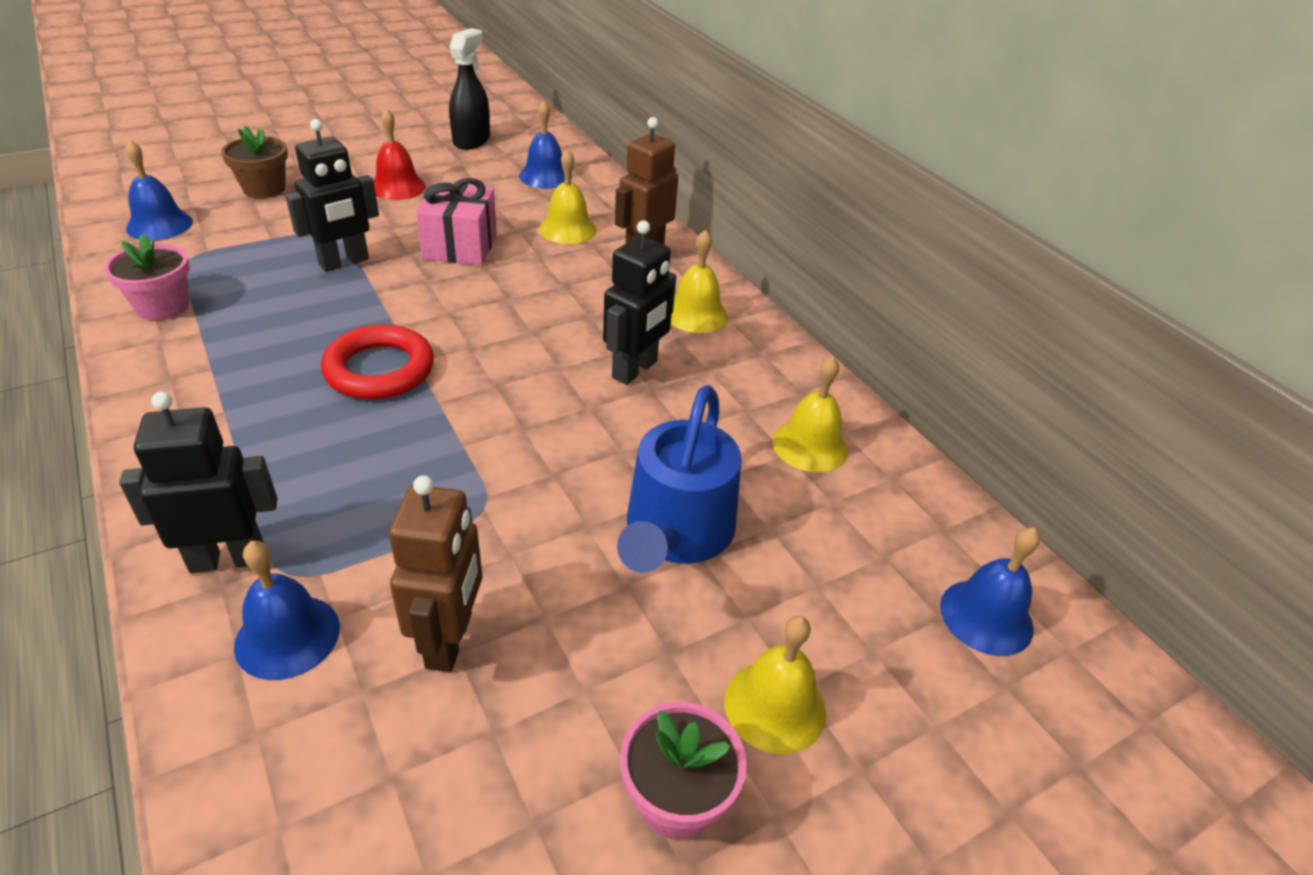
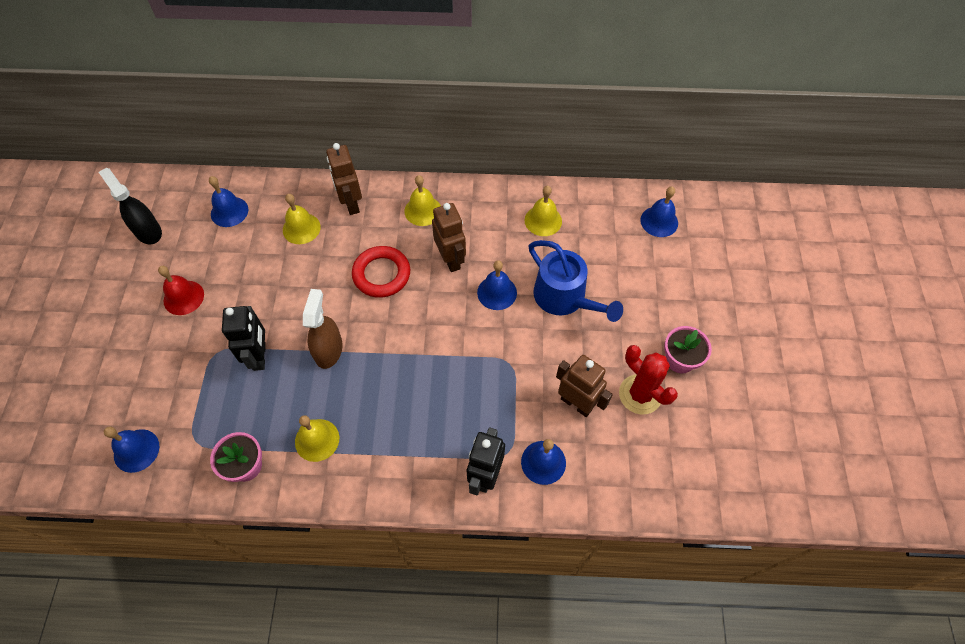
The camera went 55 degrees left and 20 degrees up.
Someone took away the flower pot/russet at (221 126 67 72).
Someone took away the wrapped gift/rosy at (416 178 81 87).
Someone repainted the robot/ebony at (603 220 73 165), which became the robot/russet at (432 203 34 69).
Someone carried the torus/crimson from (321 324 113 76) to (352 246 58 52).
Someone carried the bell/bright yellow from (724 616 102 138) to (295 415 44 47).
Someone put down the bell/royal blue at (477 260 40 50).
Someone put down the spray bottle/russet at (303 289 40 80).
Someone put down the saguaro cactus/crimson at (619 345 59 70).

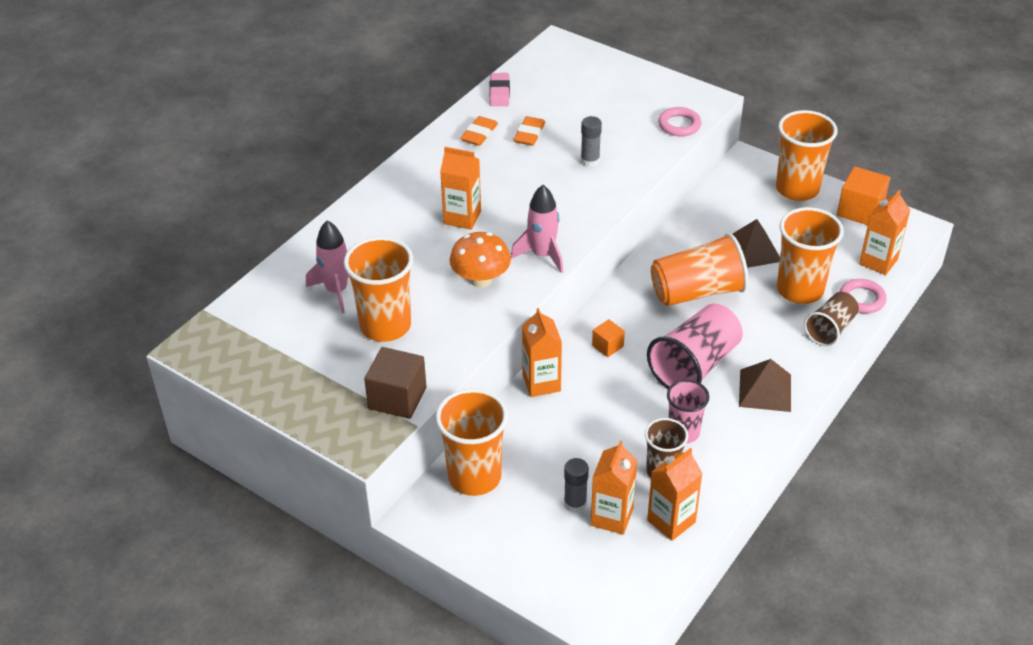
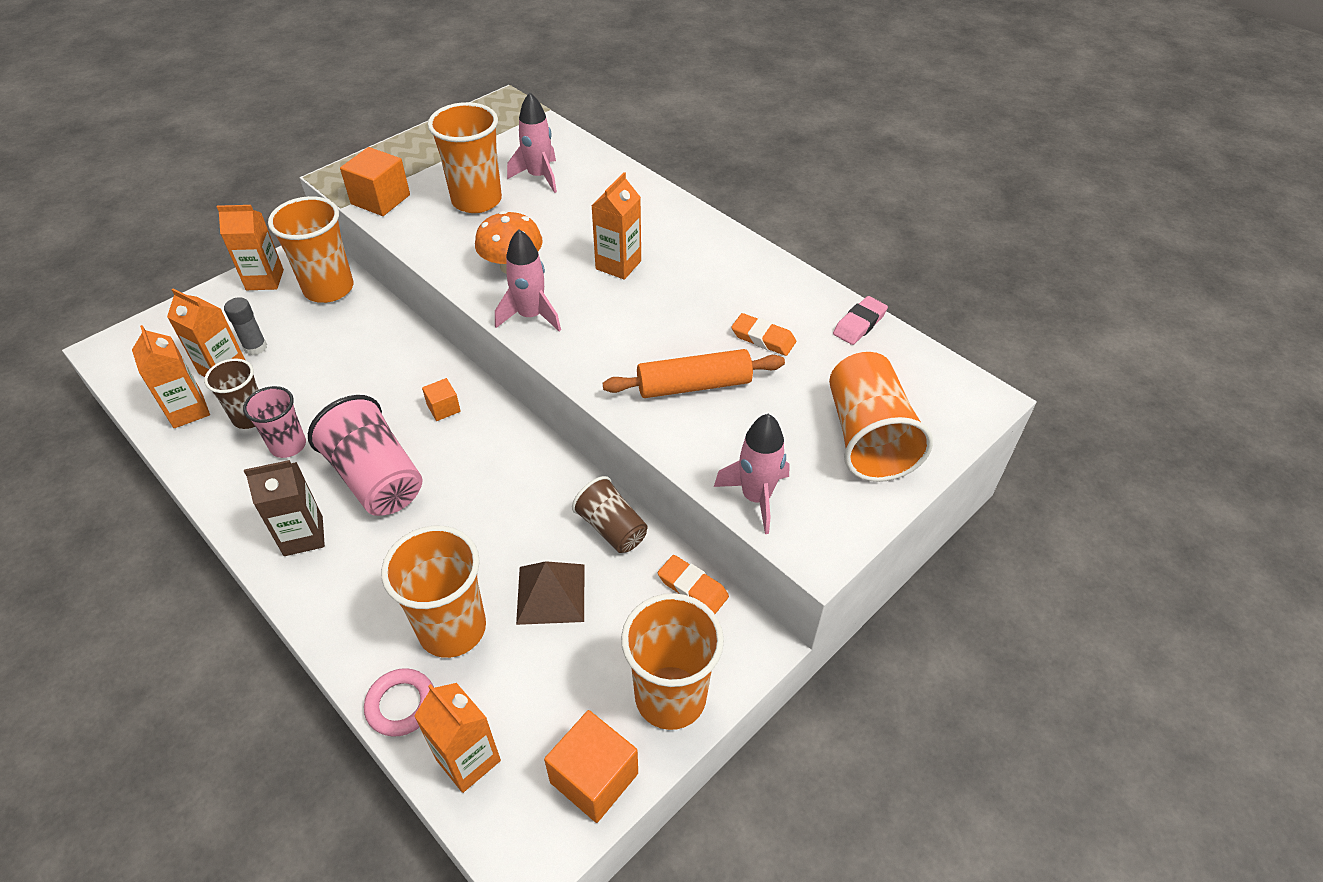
The camera went 100 degrees right and 5 degrees up.
Someone rotated the gum eraser/rosy at (489 73 21 33) by 60 degrees counterclockwise.
Someone swapped the torus/rosy at (658 107 43 30) for the spaceship/rosy at (714 414 76 120).
Someone carried the gum eraser/orange-coloured from (460 116 38 30) to (658 555 71 59).
Someone swapped the glue stick/gray at (581 116 21 51) for the rolling pin/orange-coloured at (603 349 182 49).
Someone carried the beaker/orange-coloured from (651 233 97 73) to (829 352 104 130).
Someone carried the beaker/russet from (804 292 55 54) to (572 476 76 77).
Someone carried the carton/orange-coloured from (522 308 40 89) to (217 205 67 85).
Someone repainted the cube/russet at (364 347 63 72), which became the cube/orange-coloured at (340 147 70 69).
Someone swapped the pyramid/russet at (739 359 52 53) for the carton/russet at (244 460 81 96).

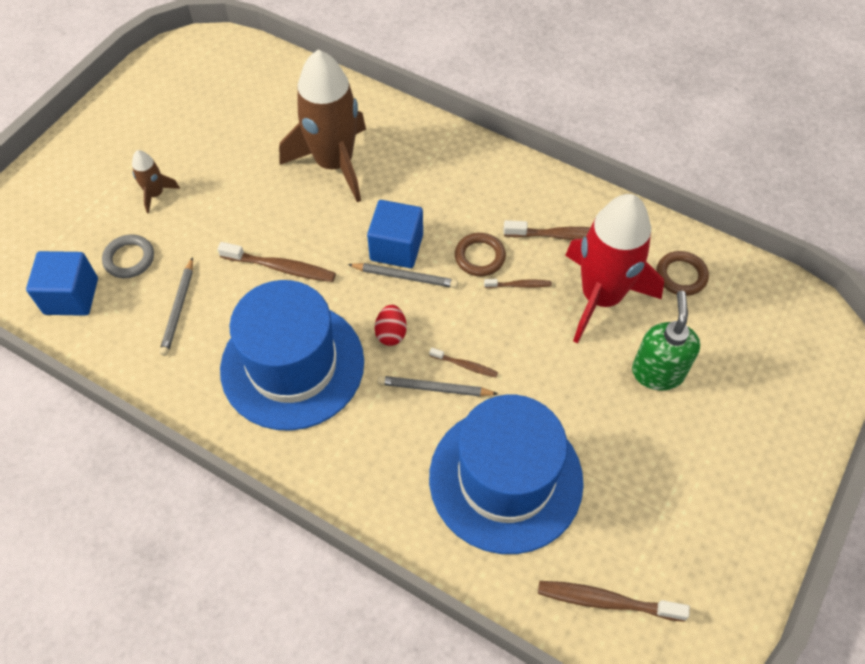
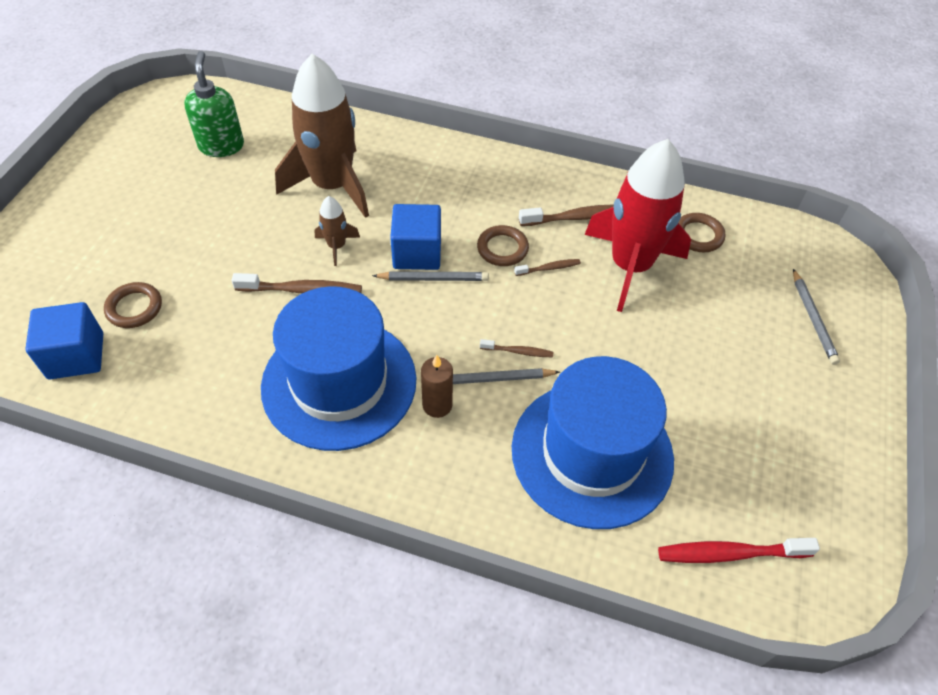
The camera went 15 degrees left and 5 degrees down.
Someone carried the spaceship/russet from (132 150 48 63) to (315 196 45 70).
Someone repainted the torus/gray at (102 234 52 44), which became the torus/russet at (104 282 58 46).
Someone carried the pencil/gray from (159 257 34 99) to (793 269 47 96).
Someone carried the pump bottle/leaf-green from (632 291 68 100) to (184 51 60 106).
Someone took away the egg/crimson at (375 305 32 41).
Someone repainted the toothbrush/russet at (538 581 152 41), which became the toothbrush/crimson at (658 538 162 25).
Someone put down the pillar candle/russet at (421 355 32 63).

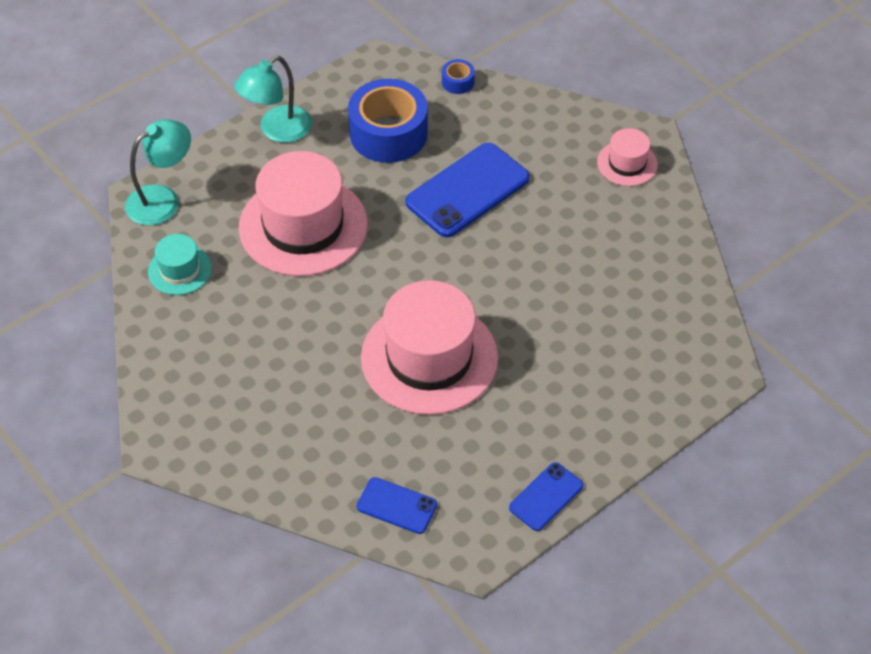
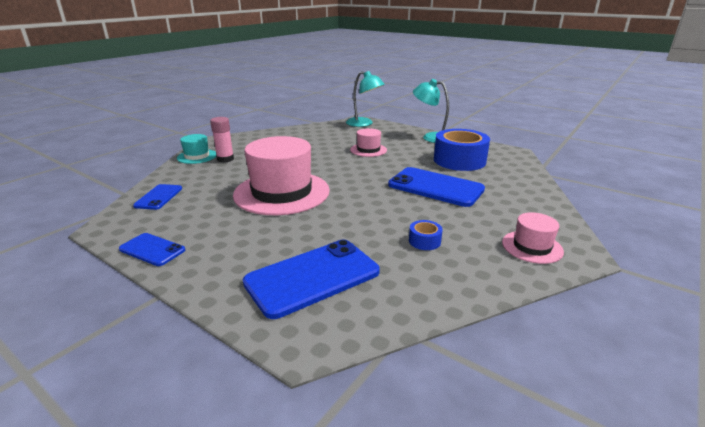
The camera went 75 degrees right and 25 degrees down.
Someone carried the tape/royal blue from (442 59 33 35) to (409 220 34 30).
Someone scaled the tall hat/rosy at (239 151 129 125) by 0.48.
Someone carried the tall hat/aqua from (148 234 64 61) to (177 134 39 30).
Someone put down the glue stick/rosy at (210 117 24 46).
Someone put down the phone/royal blue at (243 240 137 79).

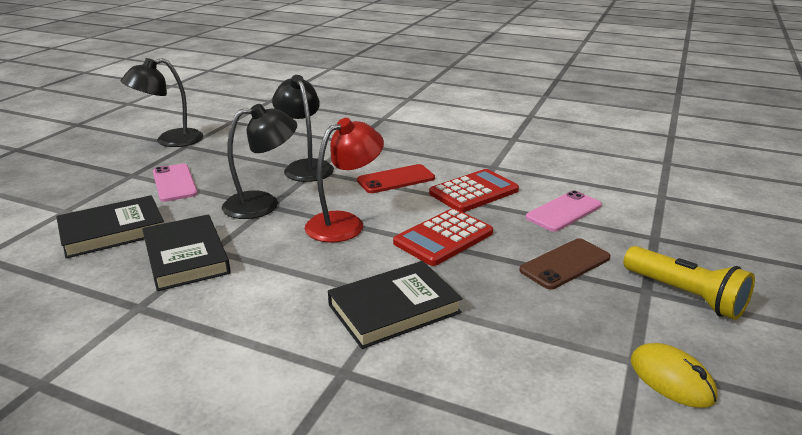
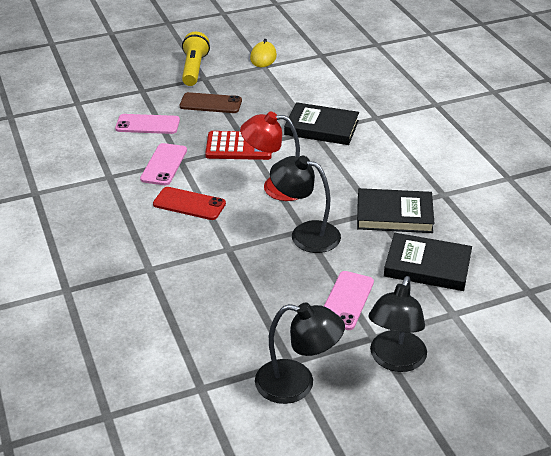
The camera went 135 degrees left and 10 degrees up.
Someone carried the lamp/ebony from (272 75 62 107) to (368 276 59 96).
Someone swapped the adding machine/crimson at (429 169 90 43) for the phone/rosy at (140 143 47 42).
Someone rotated the book/ebony at (142 215 89 76) by 75 degrees clockwise.

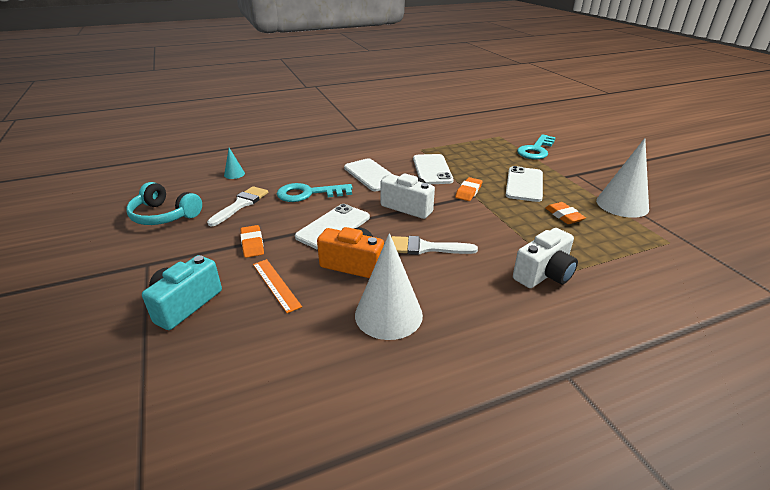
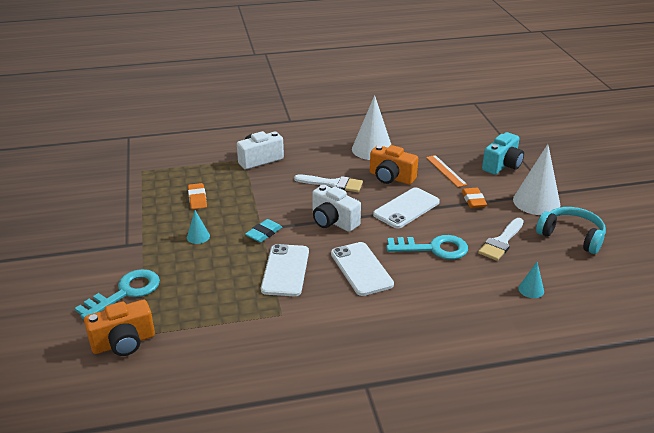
The camera went 170 degrees left and 0 degrees up.
Someone carried the solid cone/snow-white from (596 138 53 80) to (513 144 47 71).
Someone swapped the phone/snow-white at (506 166 37 36) for the solid cone/aqua at (187 210 23 34).
Someone repainted the gum eraser/orange-coloured at (455 177 27 24), which became the gum eraser/aqua at (245 219 37 24).
Someone put down the camera/orange-coloured at (84 300 71 56).

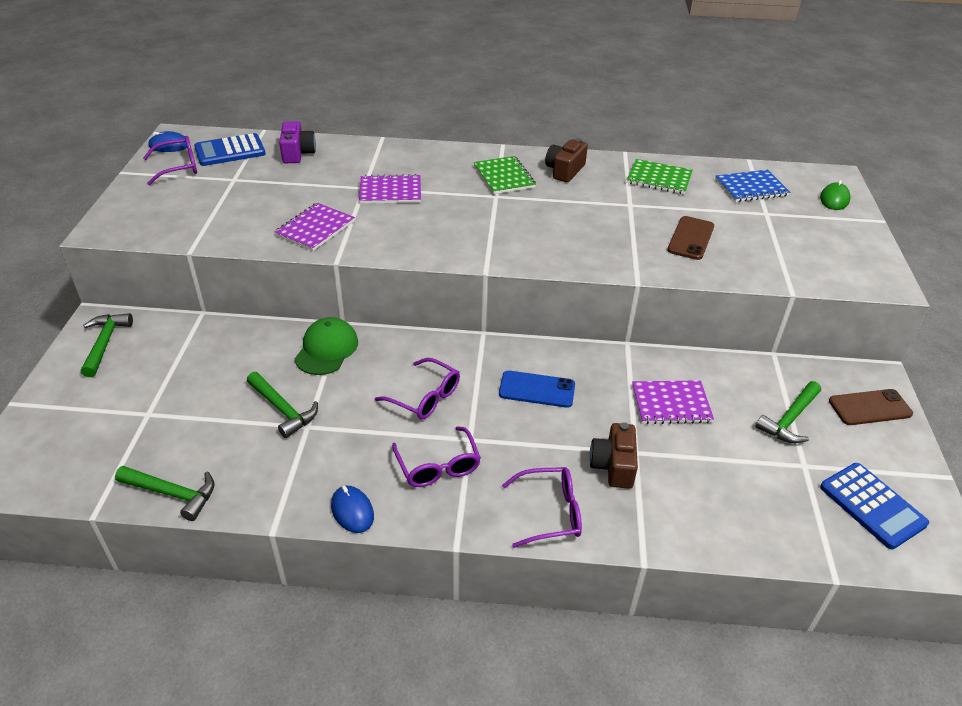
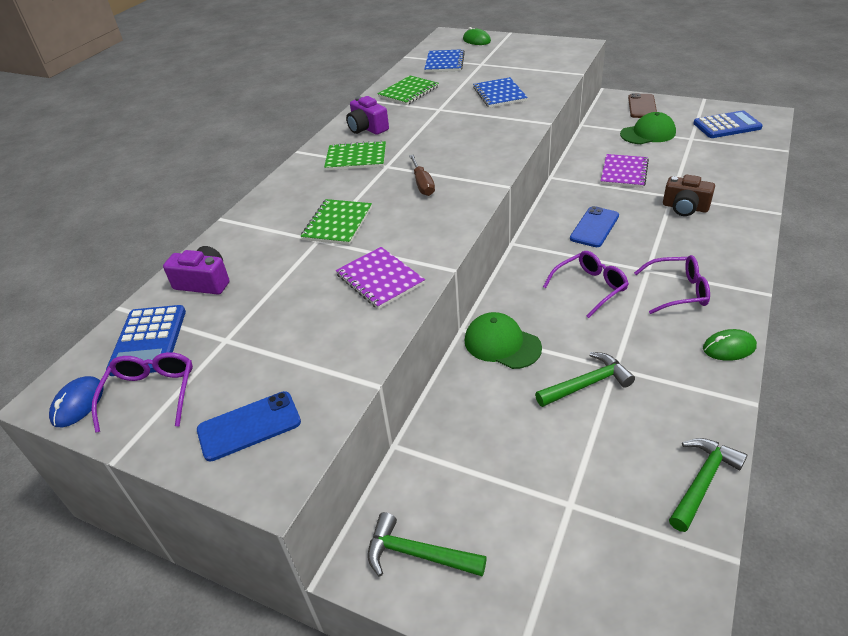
The camera went 65 degrees left and 0 degrees up.
Someone repainted the camera/russet at (545 138 43 44), which became the camera/royal purple at (346 96 43 39).
Someone repainted the exercise book/royal purple at (359 174 62 30), which became the exercise book/leaf-green at (300 199 72 46).
Someone swapped the phone/russet at (667 216 47 44) for the exercise book/royal blue at (473 77 55 31).
Someone swapped the hammer/leaf-green at (755 381 66 62) for the baseball cap/leaf-green at (620 112 56 32).
Someone took away the eyeglasses/royal purple at (502 467 80 81).
Someone repainted the computer mouse/royal blue at (331 486 43 47), which became the computer mouse/leaf-green at (703 329 54 32).
Someone put down the hand screwdriver/russet at (409 155 26 41).
Someone put down the phone/royal blue at (197 391 104 70).

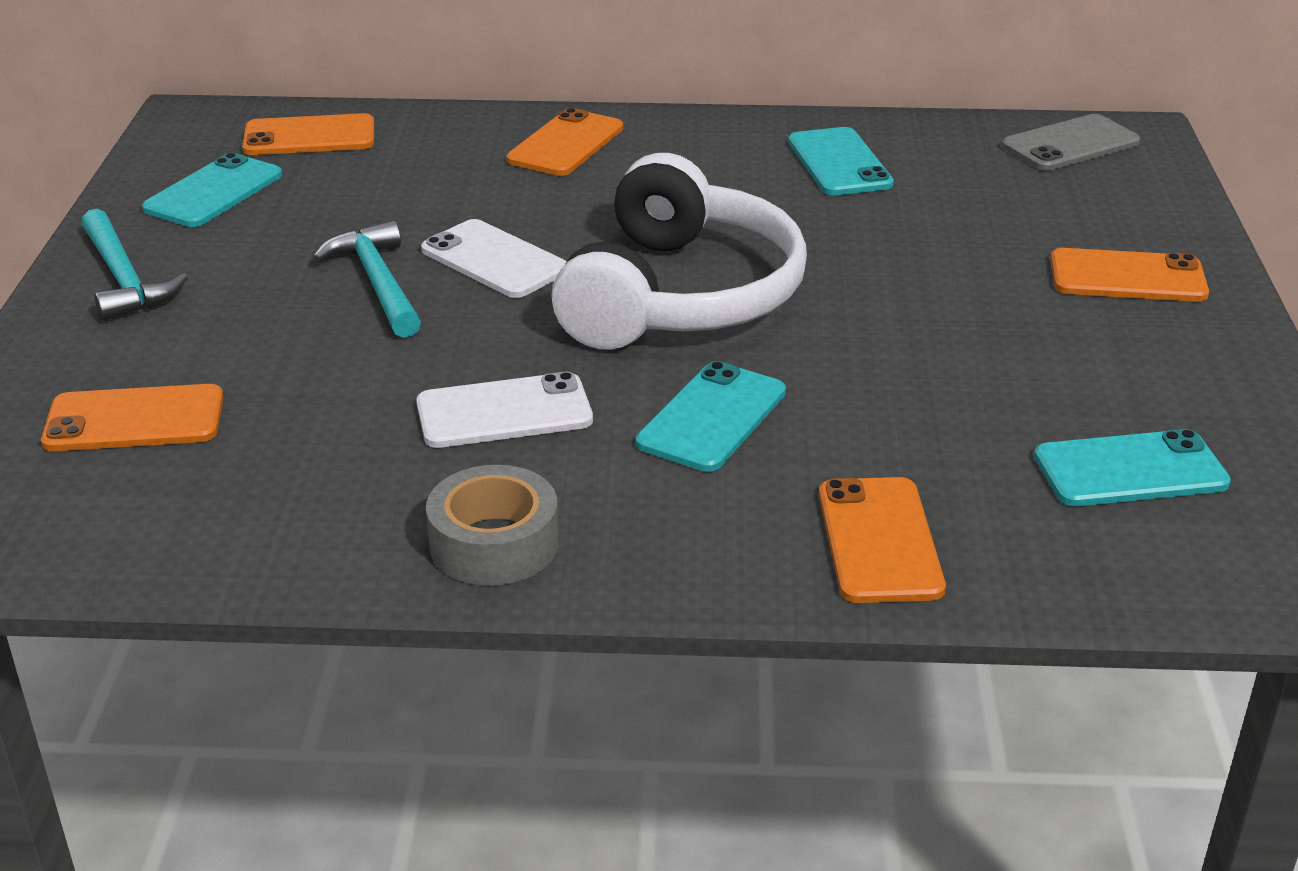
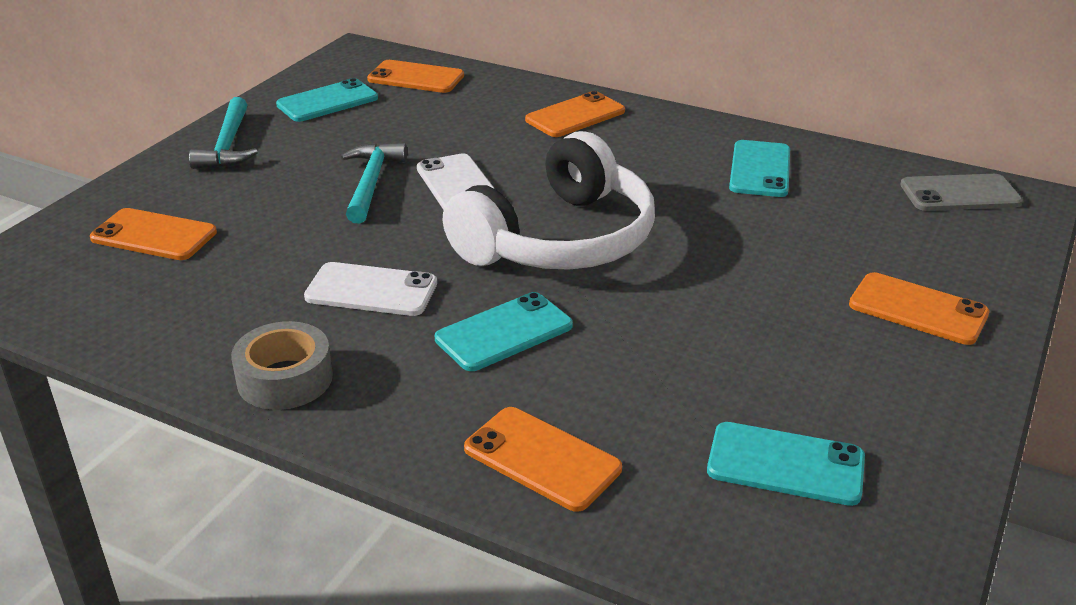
The camera went 25 degrees right and 0 degrees up.
Someone rotated the phone/orange-coloured at (819 477 127 126) by 75 degrees counterclockwise.

